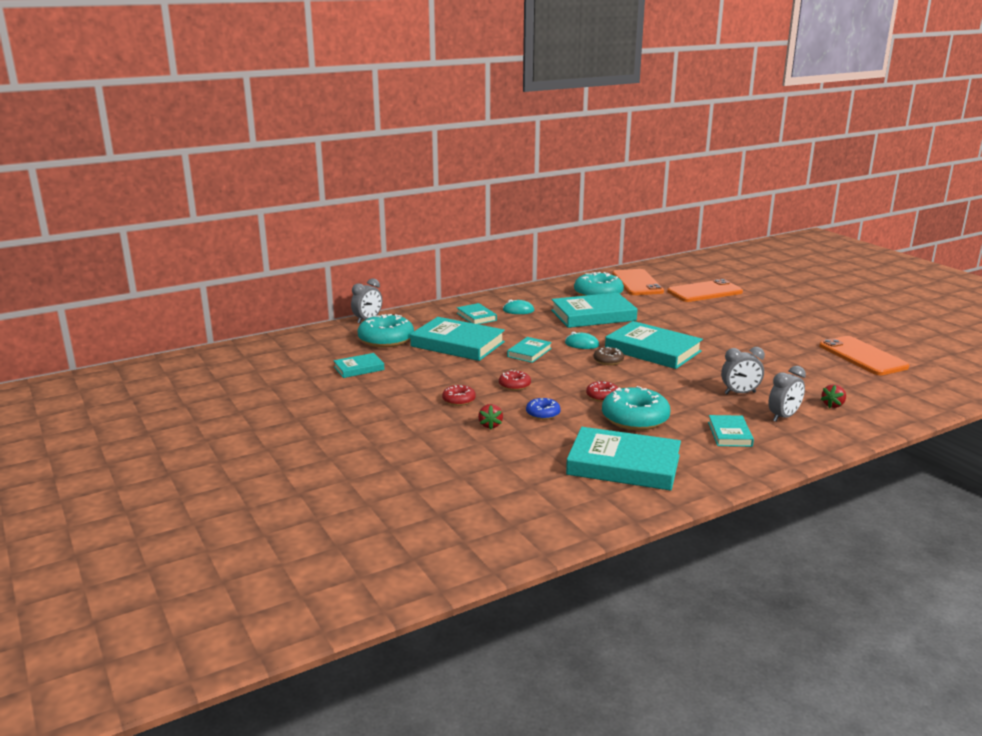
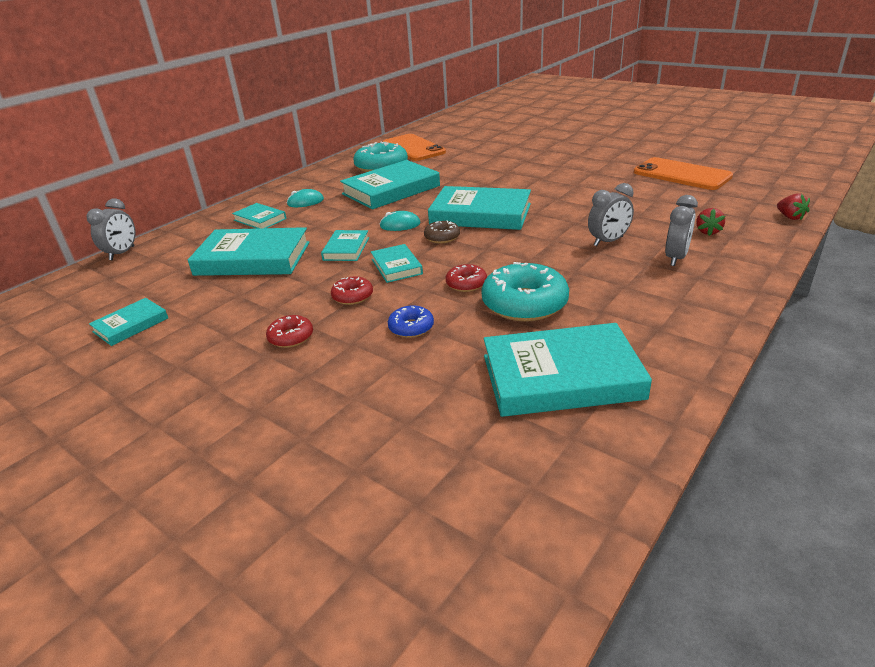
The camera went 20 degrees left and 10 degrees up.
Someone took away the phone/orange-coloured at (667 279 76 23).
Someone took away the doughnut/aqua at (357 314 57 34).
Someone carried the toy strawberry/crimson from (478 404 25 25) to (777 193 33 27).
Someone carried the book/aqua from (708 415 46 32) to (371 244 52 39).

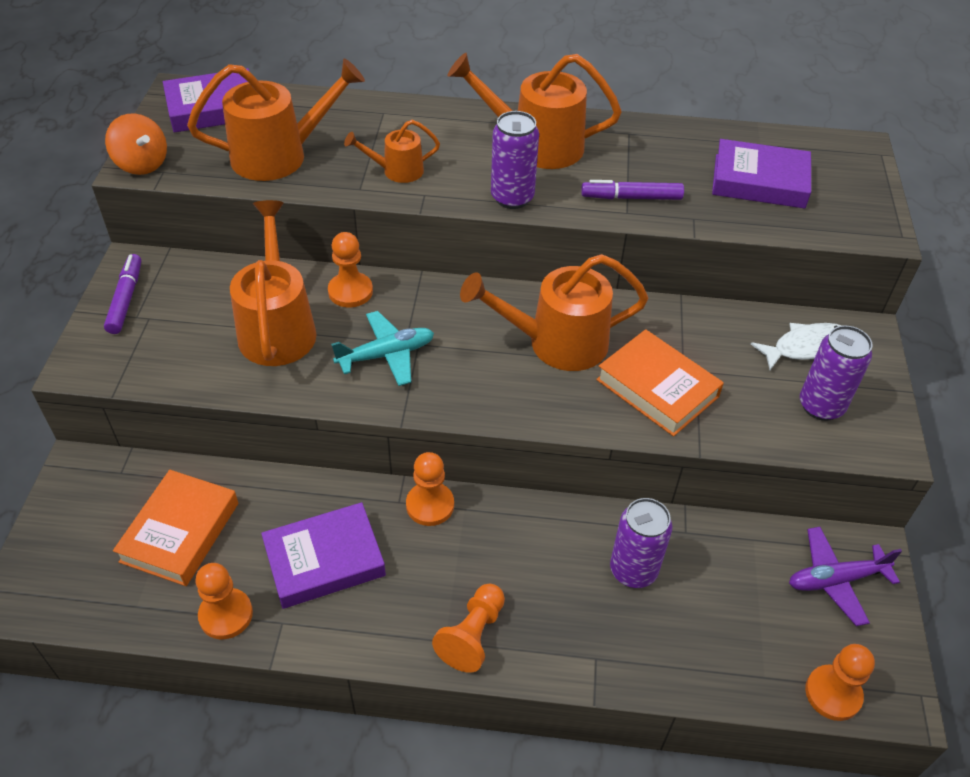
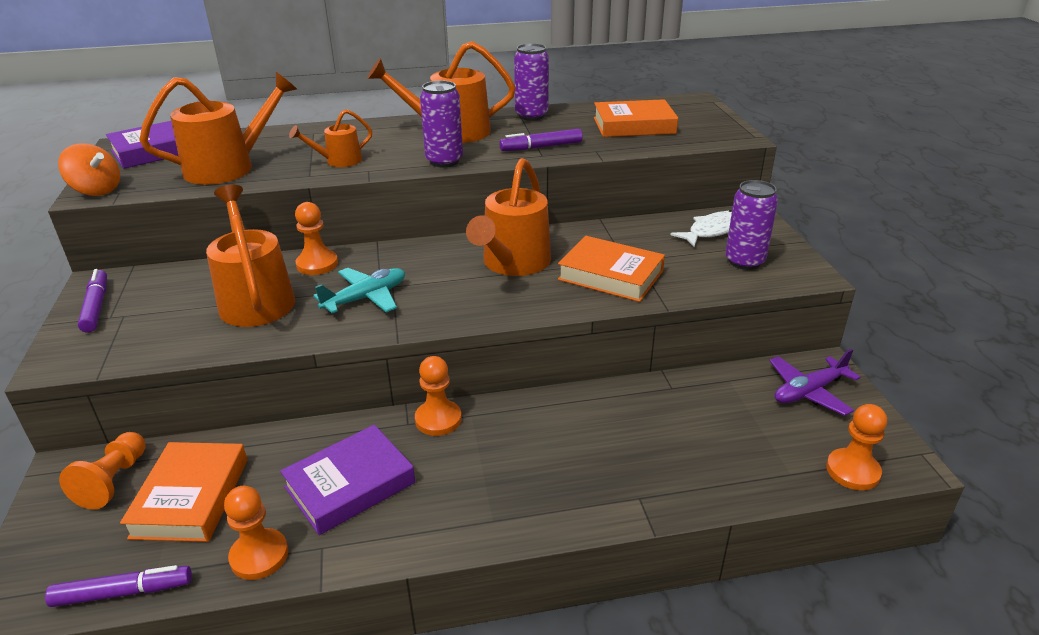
The camera went 15 degrees left and 15 degrees down.
Someone repainted the book/royal purple at (712 139 99 70), which became the book/orange-coloured at (594 99 84 38).
Someone rotated the watering can/orange-coloured at (460 254 188 117) by 45 degrees counterclockwise.
Someone carried the can/royal purple from (610 498 63 90) to (514 43 35 78).
Someone carried the game pawn/orange-coloured from (432 584 73 89) to (59 432 86 77).
Someone put down the felt pen/royal purple at (45 565 147 42).

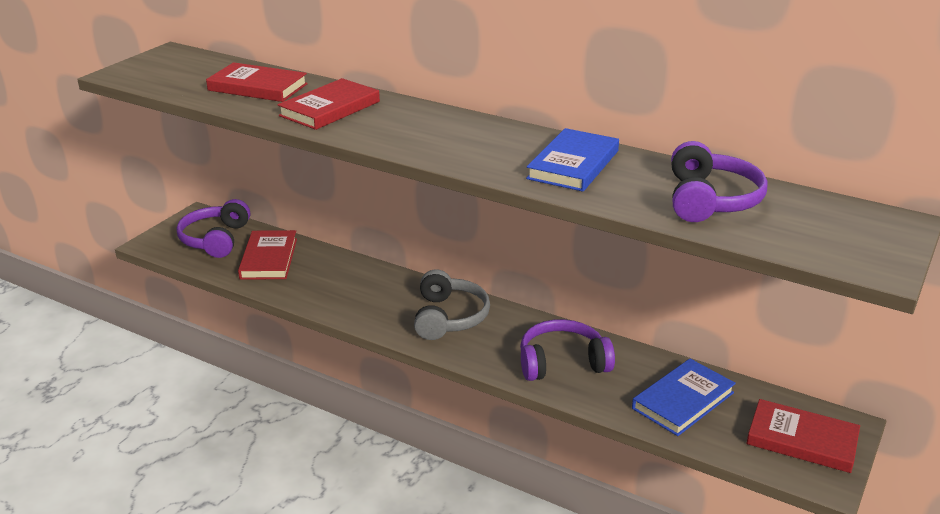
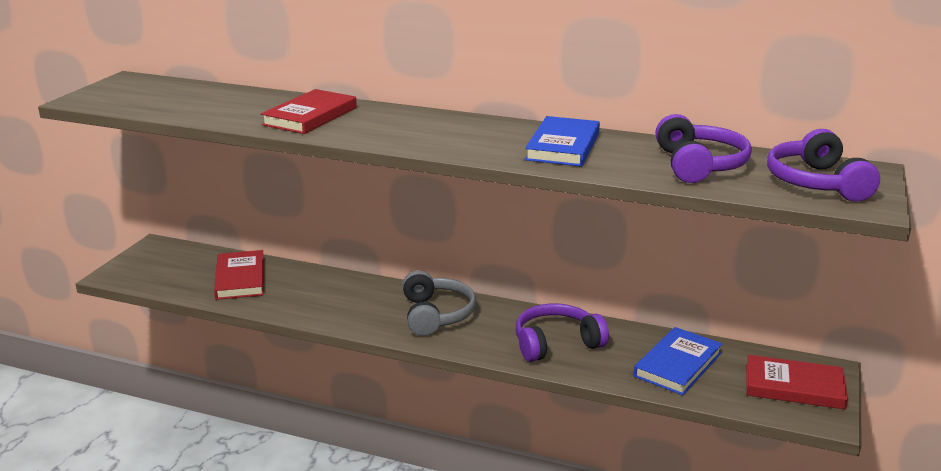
The camera went 10 degrees left and 5 degrees down.
Someone took away the book/crimson at (206 62 102 40).
Someone carried the headset/royal purple from (177 199 73 59) to (767 129 113 73).

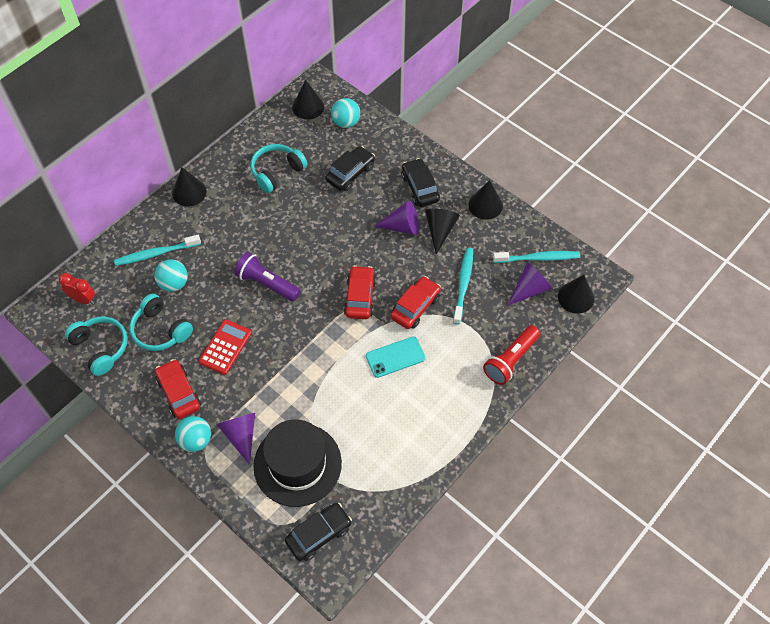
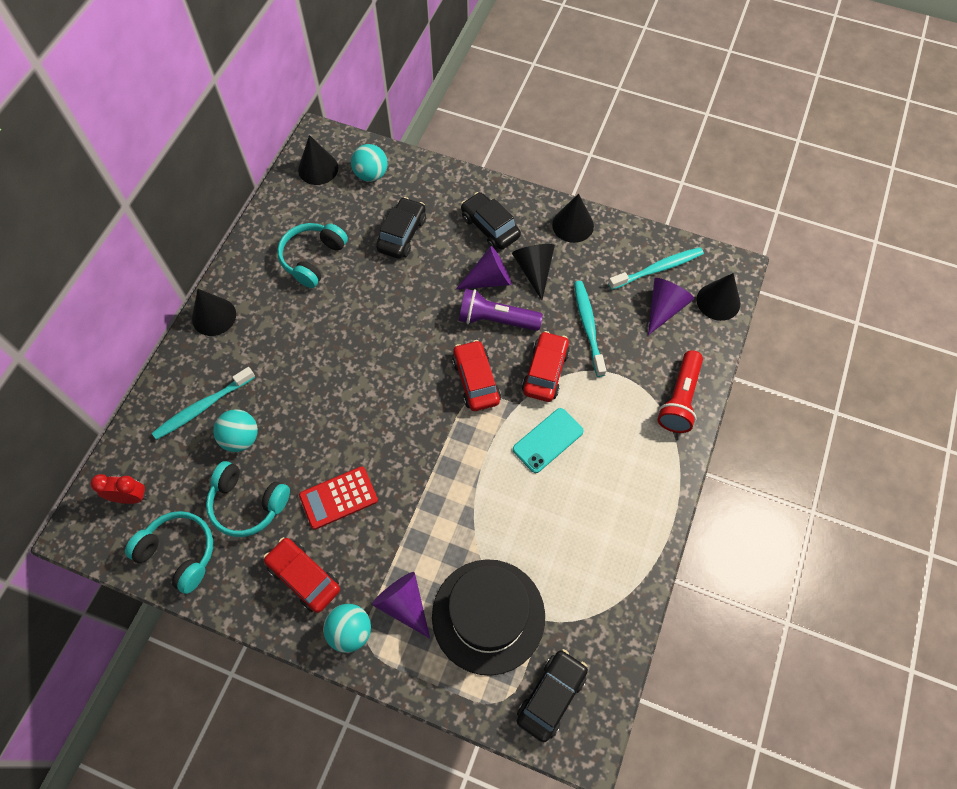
The camera went 20 degrees left and 5 degrees up.
Someone carried the pocket torch/royal purple from (234 252 67 50) to (459 289 84 42).
Someone rotated the adding machine/crimson at (199 319 53 56) by 120 degrees counterclockwise.

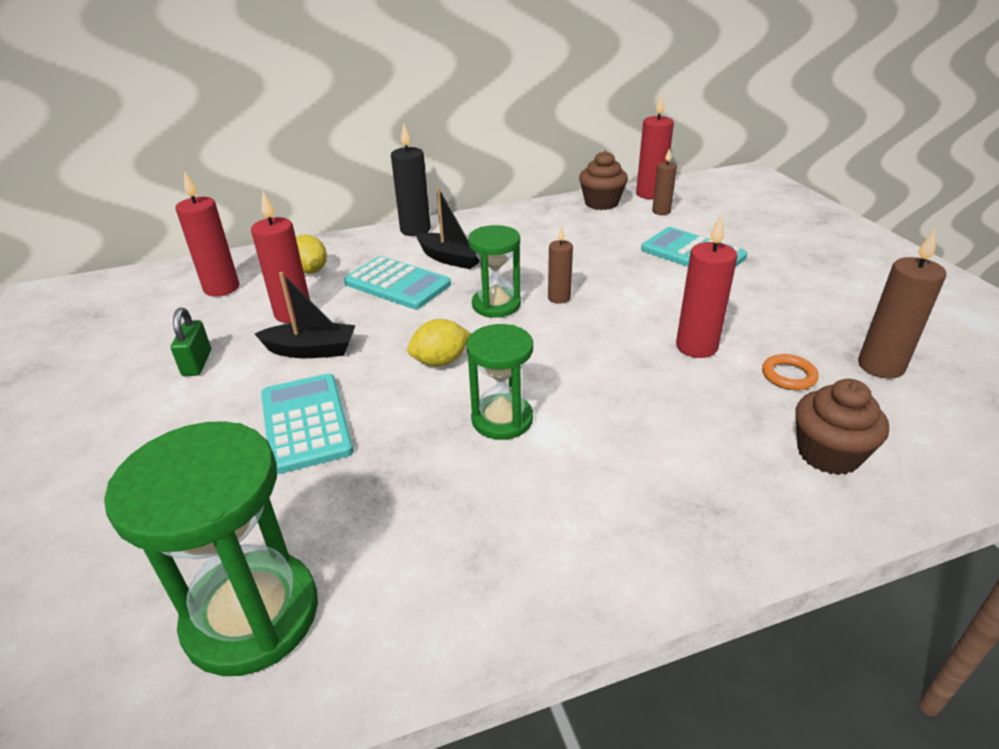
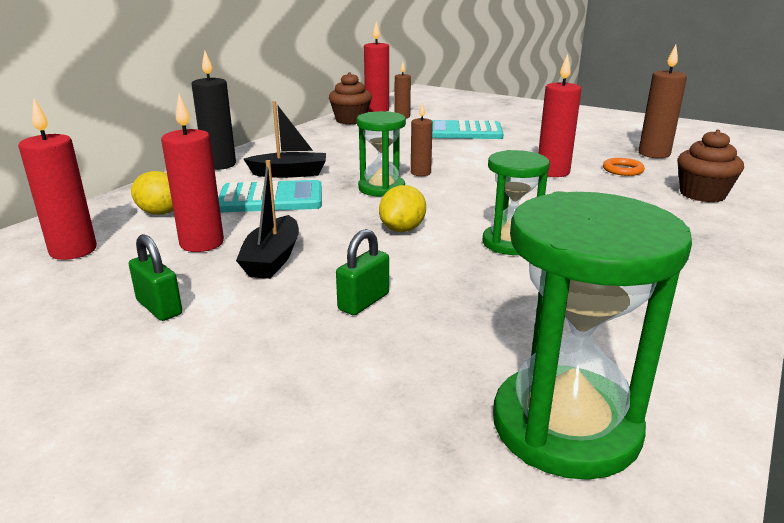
The camera went 40 degrees left and 10 degrees down.
Someone rotated the toy boat/ebony at (255 272 101 86) by 135 degrees clockwise.
Someone swapped the adding machine/aqua at (261 374 93 100) for the padlock/leaf-green at (336 229 53 86).

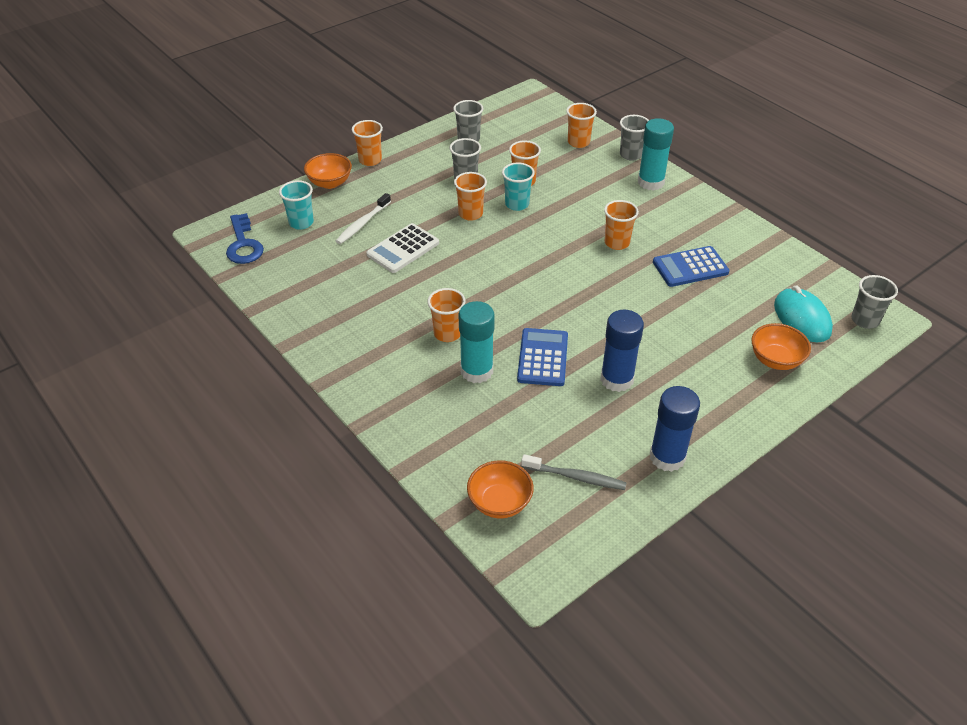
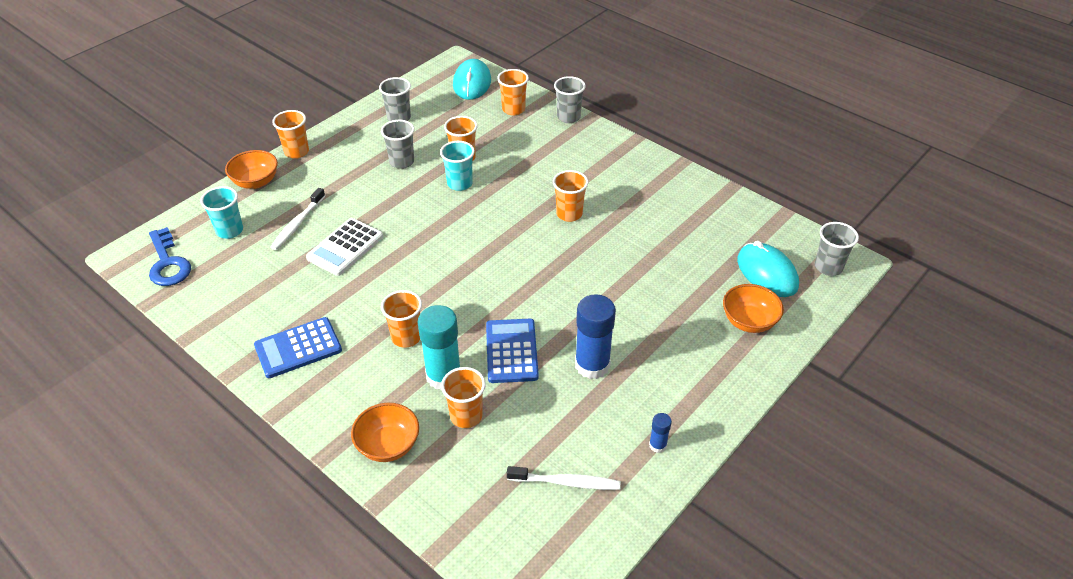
The camera went 10 degrees left and 0 degrees up.
Someone took away the glue stick/aqua at (638 118 36 73).
Someone carried the beaker/orange-coloured from (454 172 33 49) to (441 367 45 61).
Someone carried the adding machine/royal blue from (653 246 76 41) to (254 317 88 61).
Someone scaled the glue stick/royal blue at (650 386 50 86) by 0.47.
Someone repainted the toothbrush/gray at (521 454 106 36), which became the toothbrush/snow-white at (507 466 114 24).
Someone carried the deep dish/orange-coloured from (467 460 67 59) to (351 403 68 59).
Someone put down the computer mouse/aqua at (453 59 38 41).

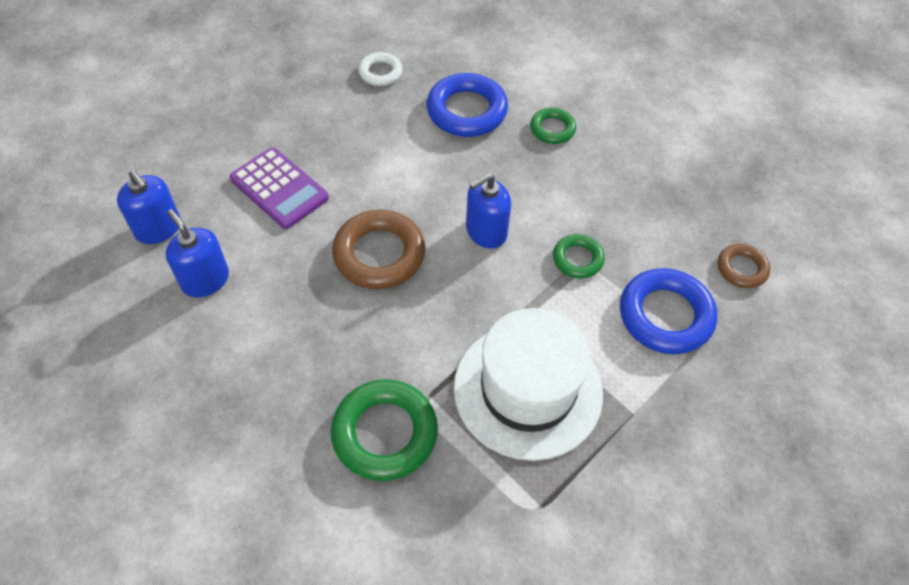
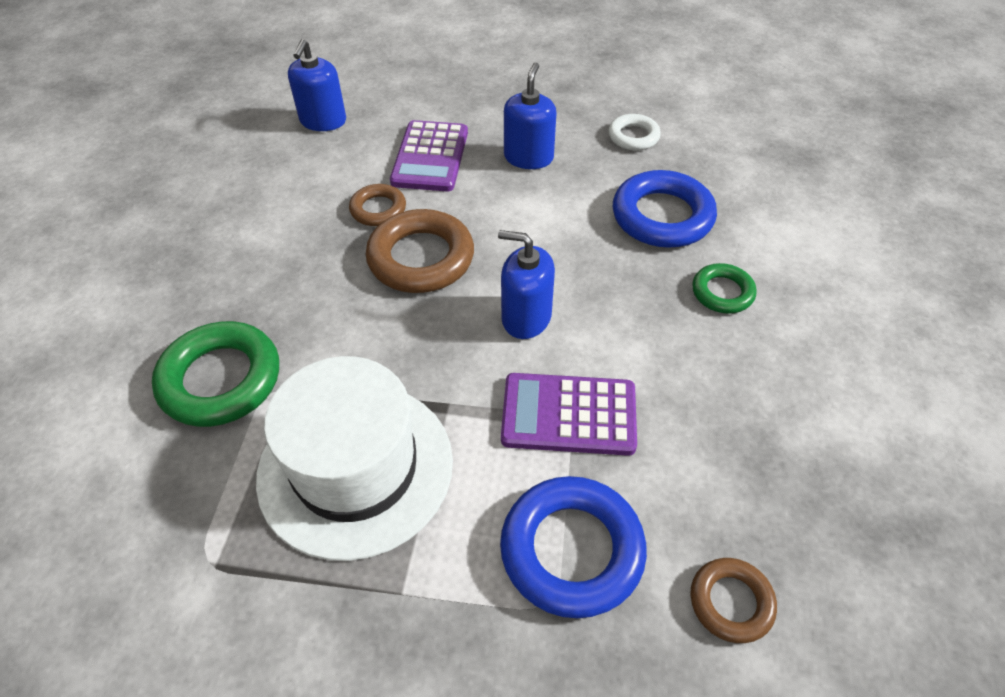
The camera went 55 degrees right and 5 degrees down.
Someone carried the pump bottle/royal blue from (166 209 63 88) to (504 63 53 106).
Someone swapped the torus/leaf-green at (553 234 52 45) for the adding machine/royal purple at (501 373 136 83).
Someone put down the torus/russet at (349 184 57 42).

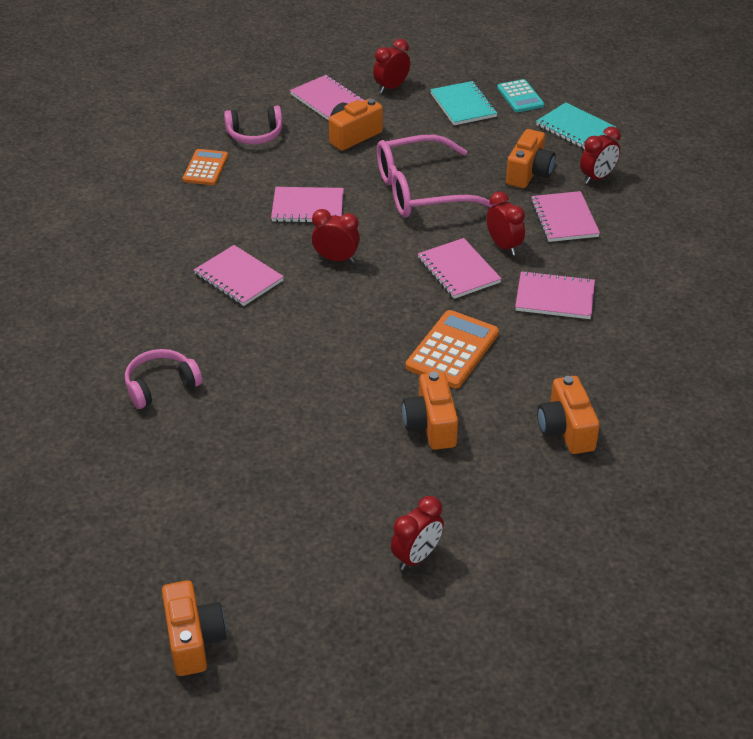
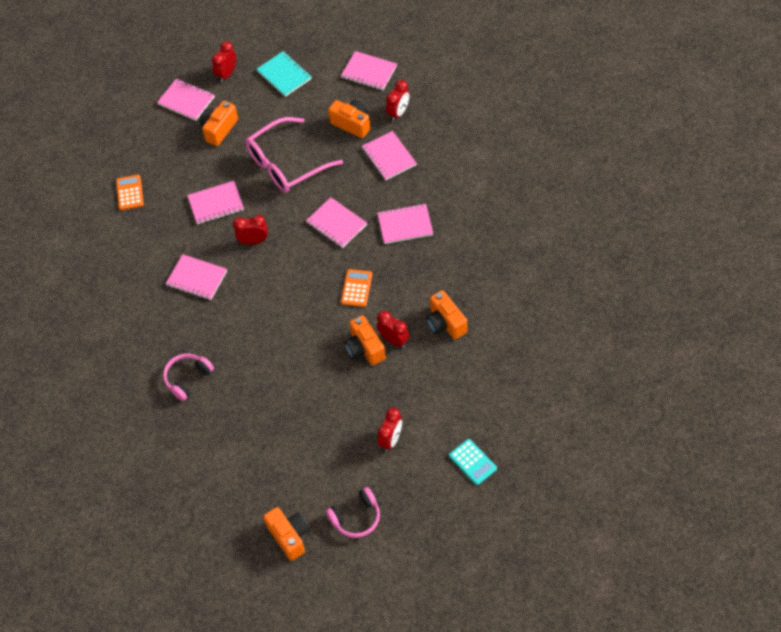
The camera went 15 degrees left and 15 degrees up.
Someone carried the adding machine/aqua from (497 79 47 33) to (449 439 48 46).
Someone repainted the exercise book/aqua at (536 102 80 47), which became the exercise book/rosy at (341 51 56 39).
Someone carried the headset/rosy from (224 105 59 39) to (326 487 54 51).
Someone rotated the camera/orange-coloured at (506 129 50 59) by 60 degrees counterclockwise.
Someone carried the alarm clock/crimson from (487 191 38 65) to (377 311 32 37).
Someone scaled the adding machine/orange-coloured at (406 310 93 78) by 0.65.

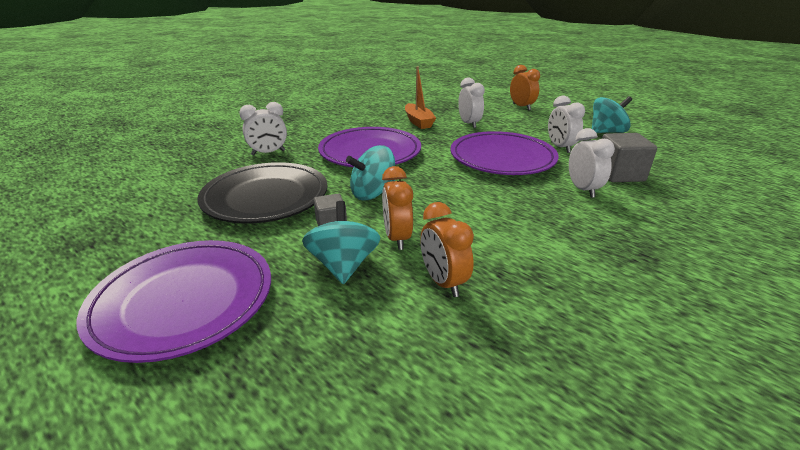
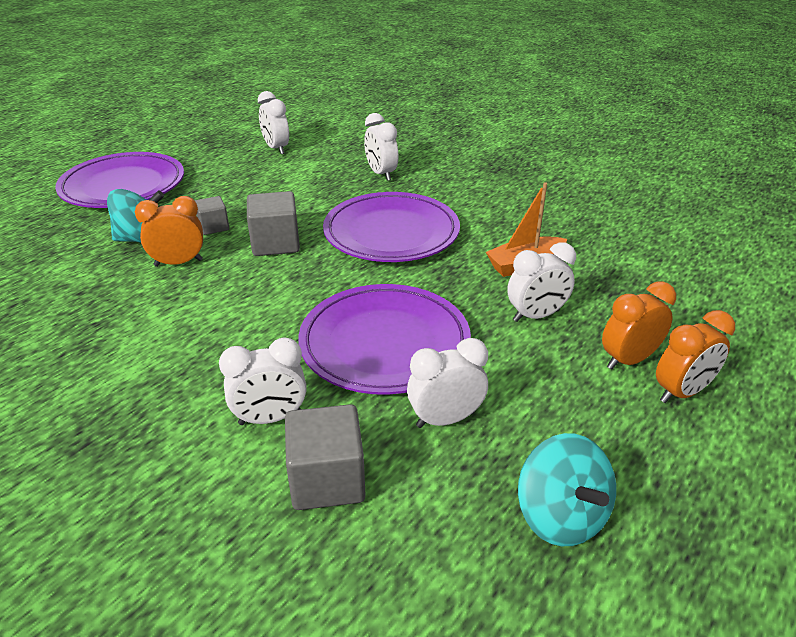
The camera went 85 degrees right and 5 degrees up.
Someone swapped the toy top/aqua at (346 145 49 55) for the cube/gray at (247 191 53 65).
Someone took away the plate/ebony at (198 162 130 62).
Someone carried the alarm clock/orange-coloured from (420 202 54 95) to (602 281 74 89).
Someone put down the alarm clock/snow-white at (258 91 31 63).

